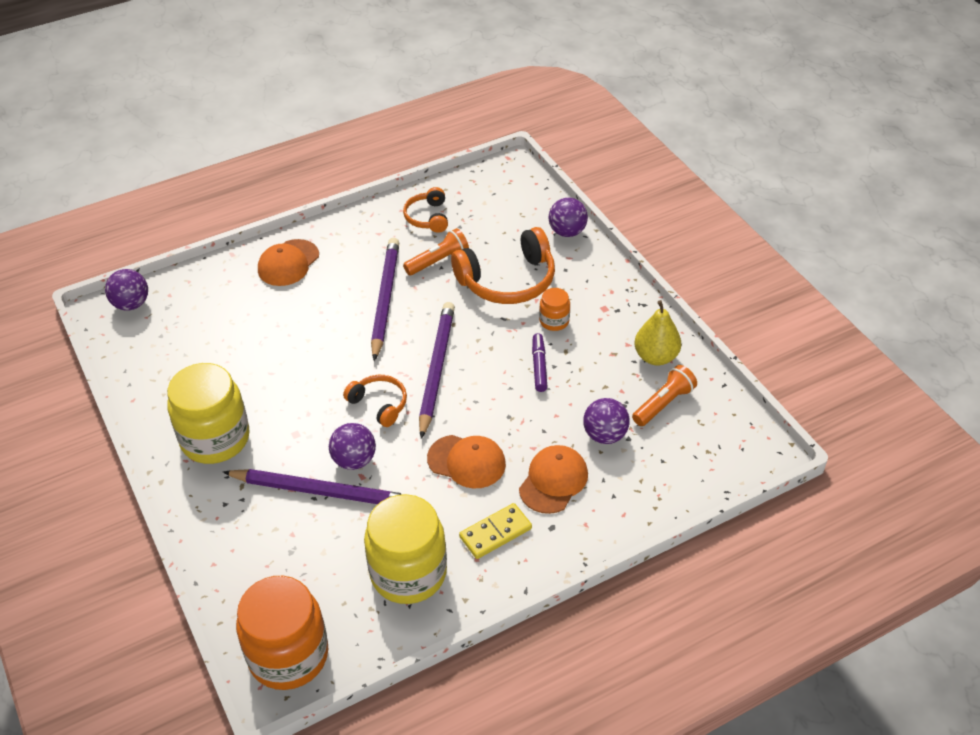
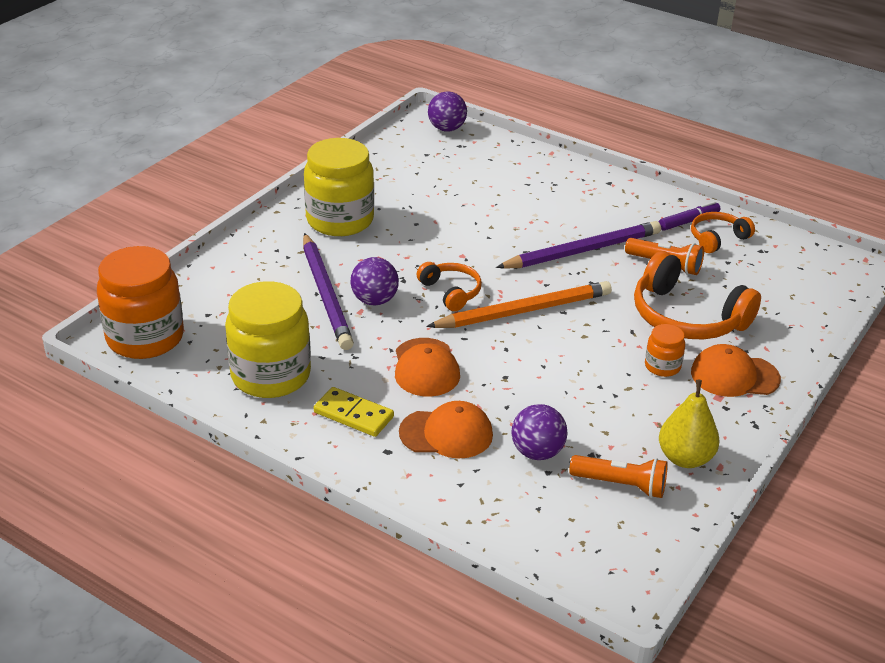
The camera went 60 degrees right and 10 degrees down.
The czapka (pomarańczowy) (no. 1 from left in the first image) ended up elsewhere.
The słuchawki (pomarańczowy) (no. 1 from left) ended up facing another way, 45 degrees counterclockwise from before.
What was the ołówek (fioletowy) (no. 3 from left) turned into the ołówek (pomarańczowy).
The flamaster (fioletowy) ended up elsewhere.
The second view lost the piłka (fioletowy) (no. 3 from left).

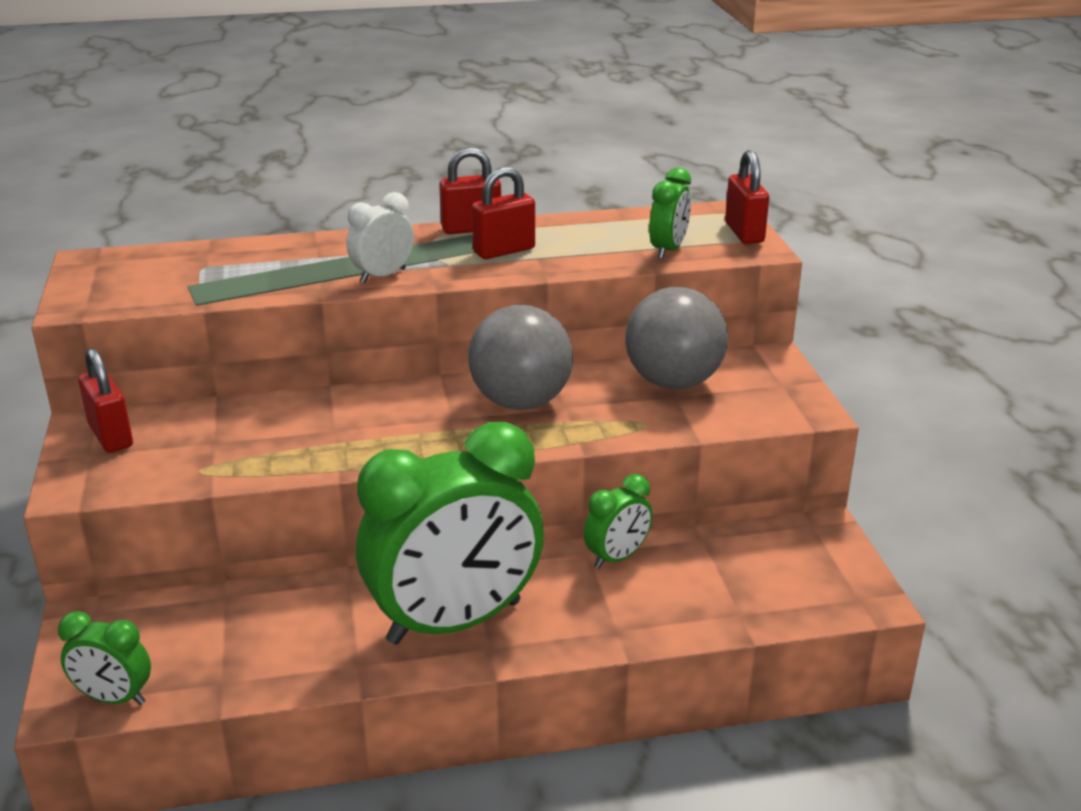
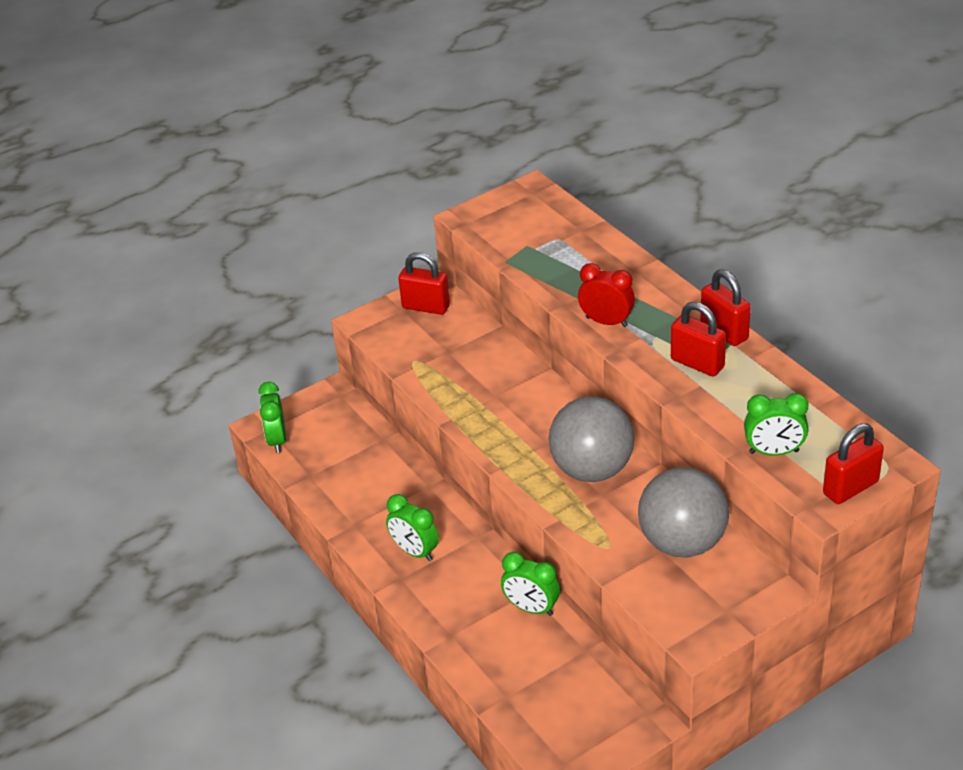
The camera went 70 degrees right and 10 degrees up.
The kłódka (czerwony) (no. 1 from left) ended up facing another way, 75 degrees clockwise from before.
What was the budzik (biały) turned into the budzik (czerwony).
The size of the budzik (zielony) (no. 2 from left) changed by a factor of 0.44.

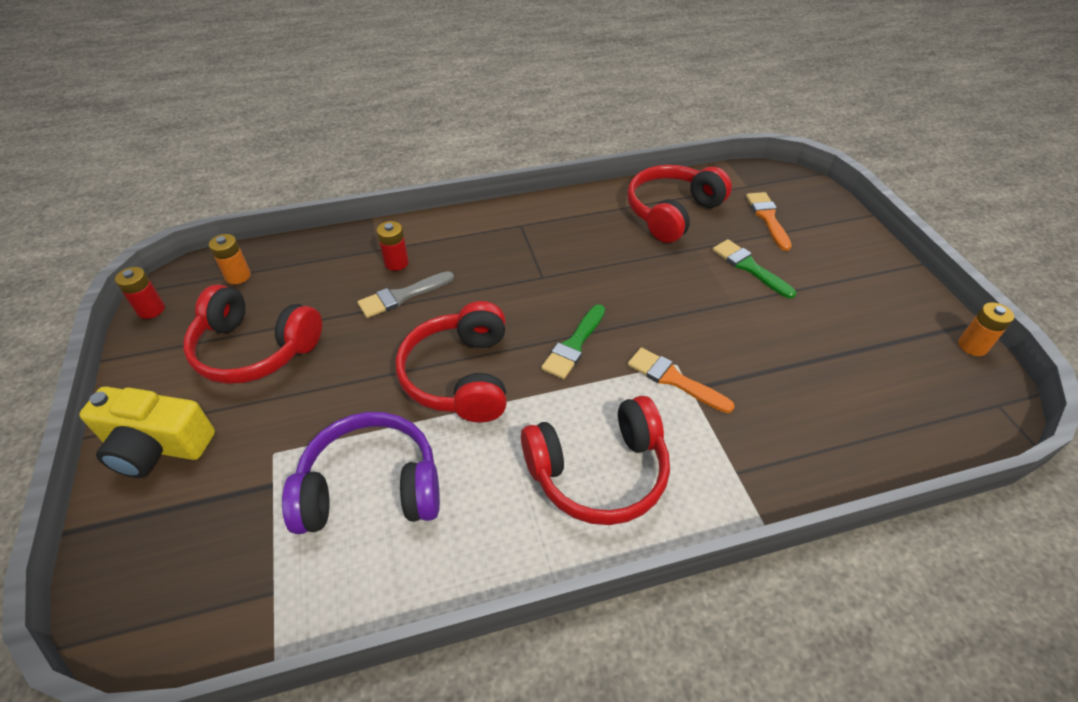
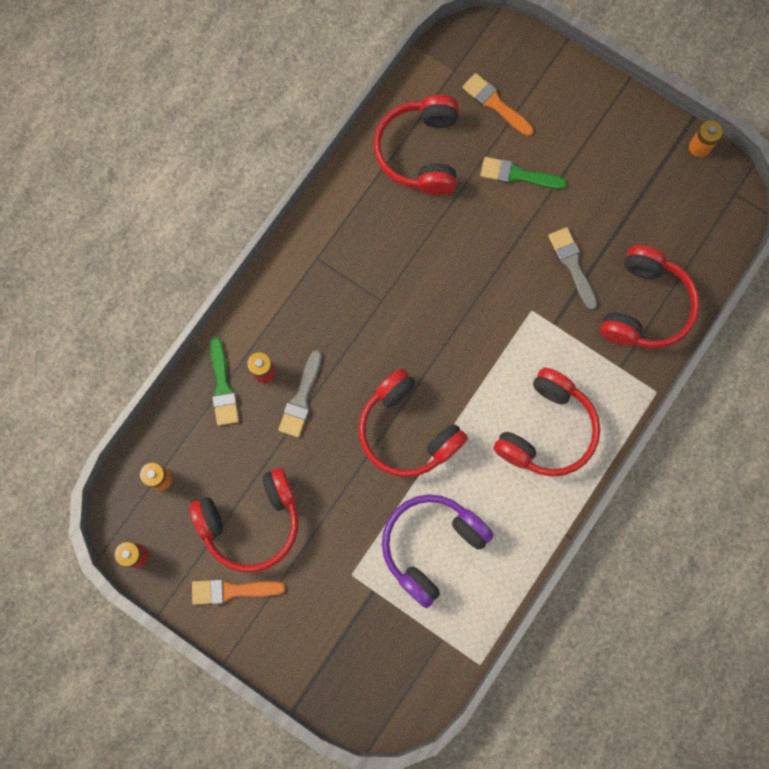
The camera went 40 degrees left and 30 degrees up.
The second view lost the aparat fotograficzny (żółty).
The pędzel (zielony) (no. 1 from left) ended up elsewhere.
The pędzel (pomarańczowy) (no. 1 from left) ended up elsewhere.
The second view gained the pędzel (szary) (no. 2 from left).
The second view gained the słuchawki (czerwony) (no. 5 from left).

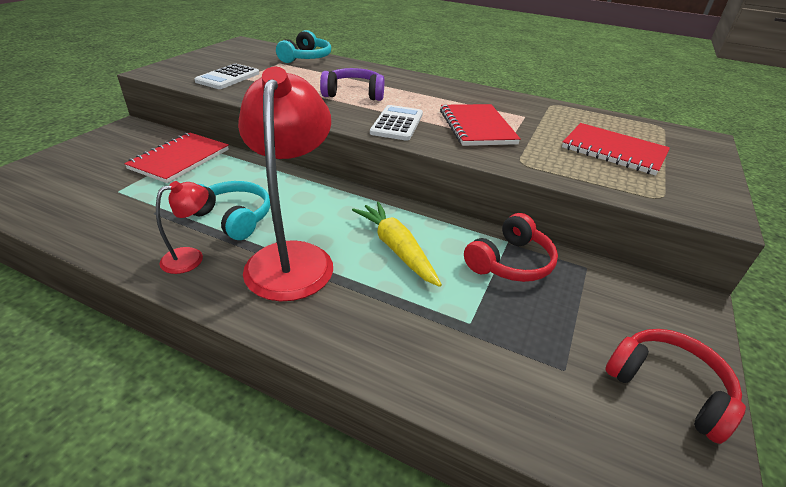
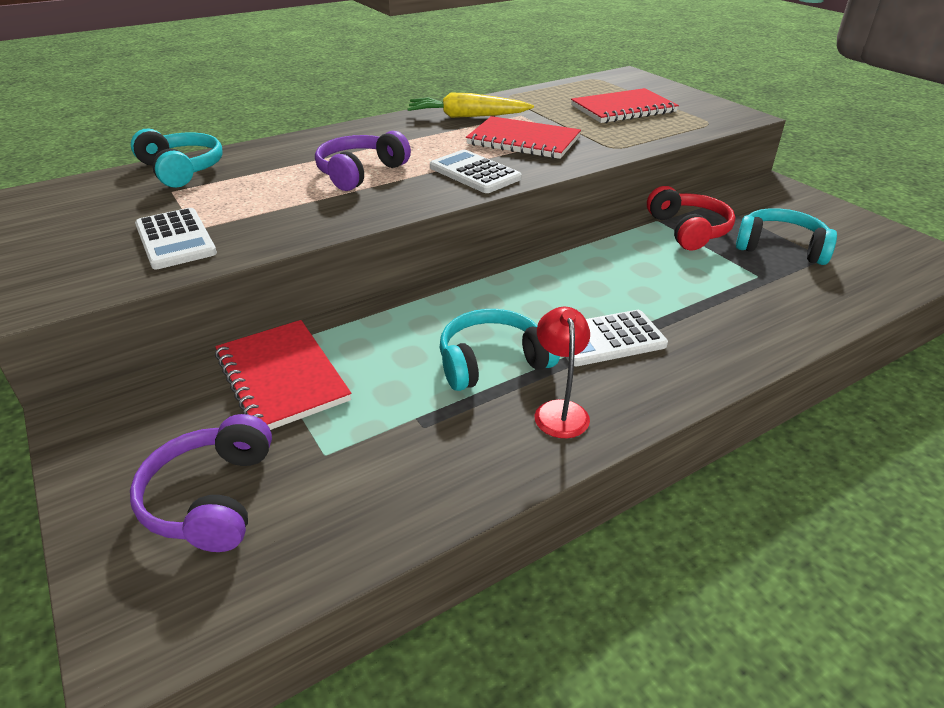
The camera went 55 degrees left and 0 degrees up.
Where the lampka (czerwony) (no. 2 from left) stood, the kalkulator (biały) (no. 3 from left) came to stand.
The marchewka (żółty) ended up elsewhere.
The second view lost the słuchawki (czerwony) (no. 2 from left).
The second view gained the słuchawki (fioletowy) (no. 1 from left).
The second view gained the słuchawki (turkusowy) (no. 3 from left).

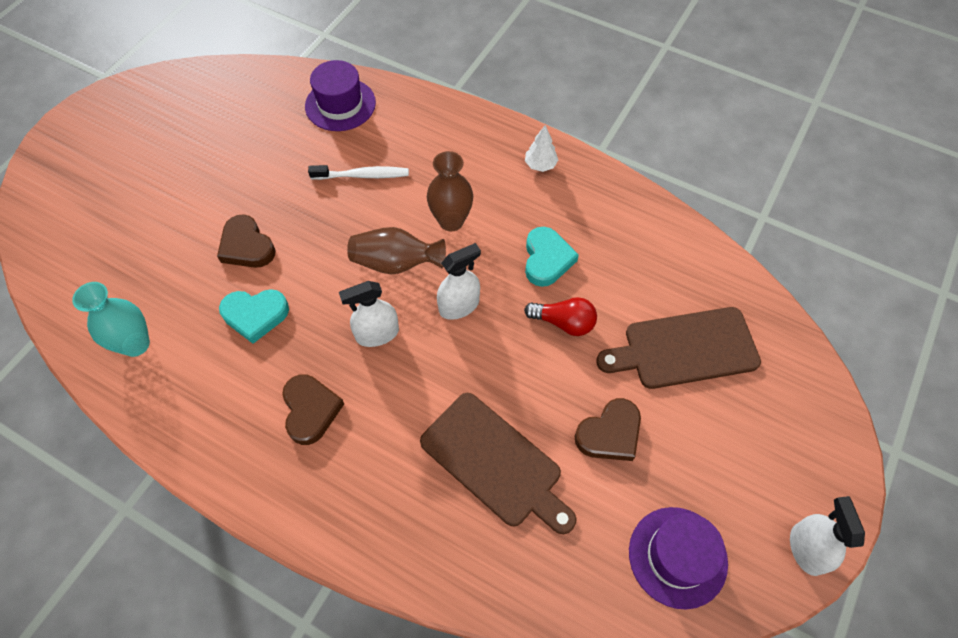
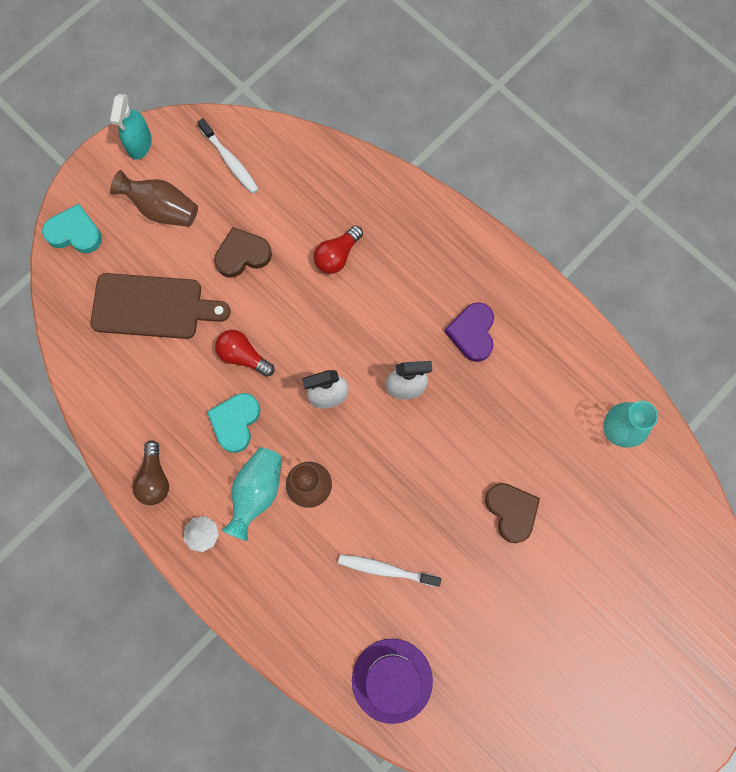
The camera went 165 degrees left and 15 degrees up.
The serce (turkusowy) (no. 1 from left) ended up elsewhere.
What was the serce (brązowy) (no. 2 from left) turned into the serce (fioletowy).
The wazon (brązowy) (no. 1 from left) ended up elsewhere.
Where the deska do krojenia (brązowy) (no. 1 from left) stood, the żarówka (czerwony) (no. 2 from left) came to stand.
Where the kapelusz (fioletowy) (no. 2 from left) stood, the szczoteczka do zębów (biały) (no. 1 from left) came to stand.
What was the spryskiwacz (biały) (no. 3 from left) turned into the spryskiwacz (turkusowy).
The second view gained the żarówka (brązowy).
The second view gained the wazon (turkusowy) (no. 1 from left).

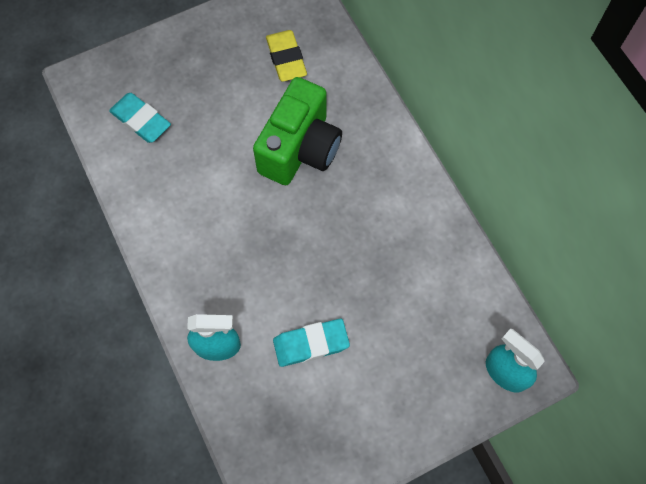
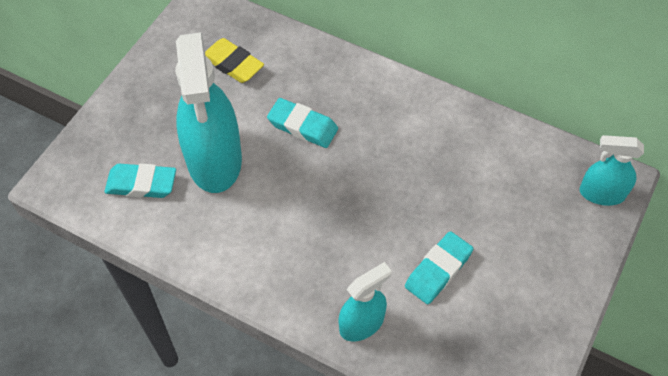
The camera went 35 degrees left and 10 degrees down.
Where the aparat fotograficzny (zielony) stood, the gumka do mazania (turkusowy) (no. 2 from left) came to stand.
The second view gained the spryskiwacz (turkusowy) (no. 1 from left).

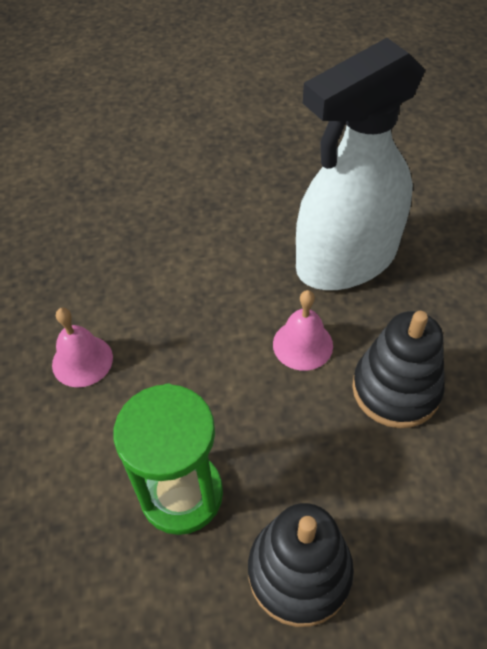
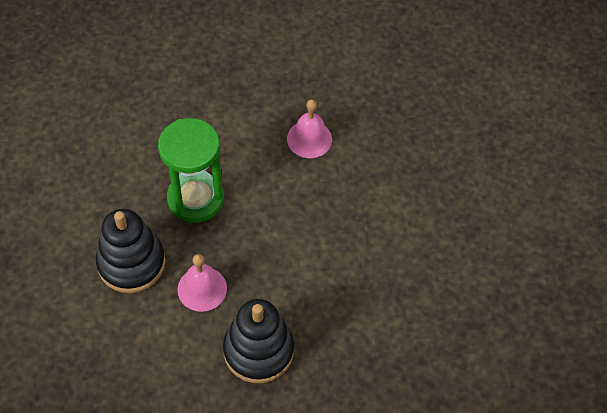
The camera went 90 degrees right and 5 degrees up.
The dzwonek (różowy) (no. 2 from left in the first image) ended up elsewhere.
The second view lost the spryskiwacz (biały).

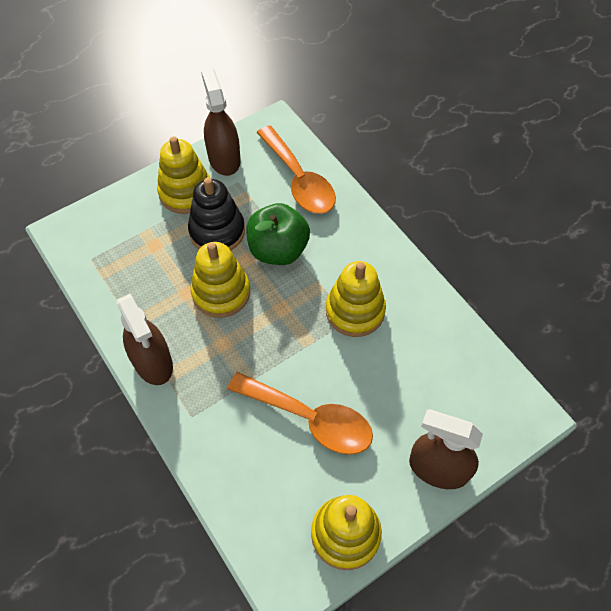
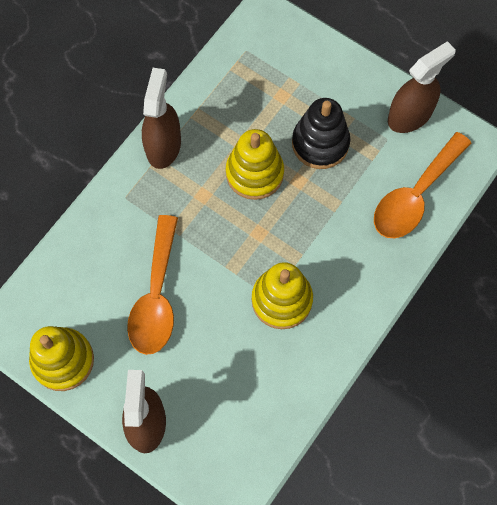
The camera went 70 degrees right and 10 degrees up.
The spryskiwacz (brązowy) (no. 1 from left in the first image) ended up facing another way, 150 degrees clockwise from before.
The second view lost the zabawka nakładanka (żółty) (no. 1 from left).
The second view lost the jabłko (zielony).

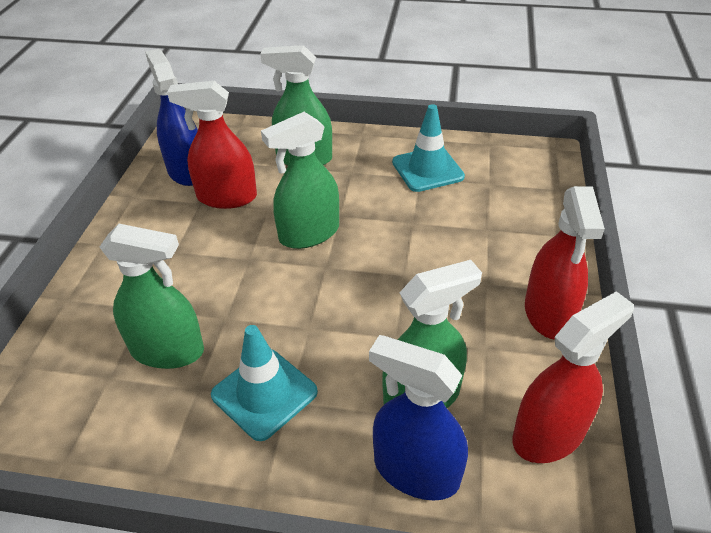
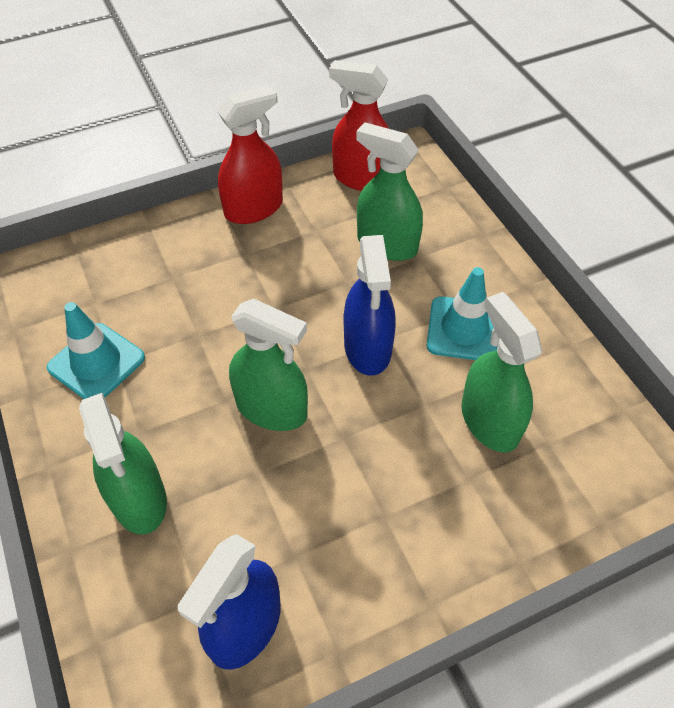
The camera went 125 degrees left and 10 degrees up.
The second view lost the spryskiwacz (czerwony) (no. 1 from left).
The spryskiwacz (niebieski) (no. 2 from left) ended up elsewhere.

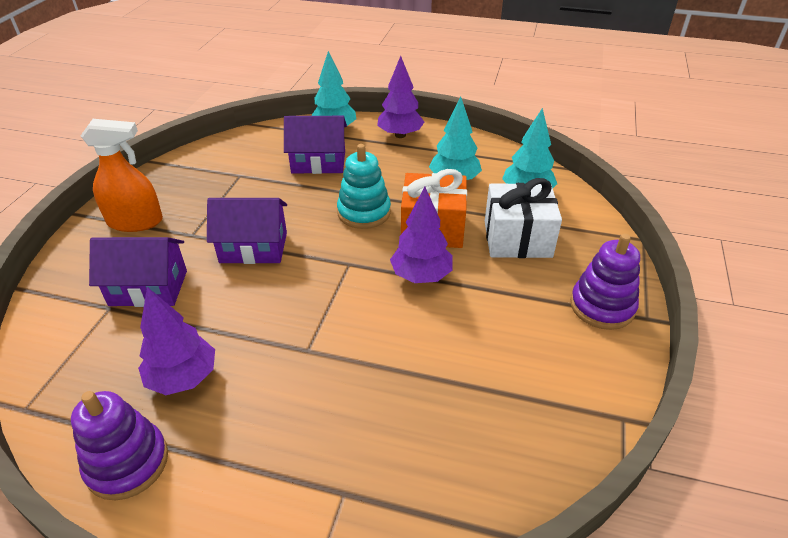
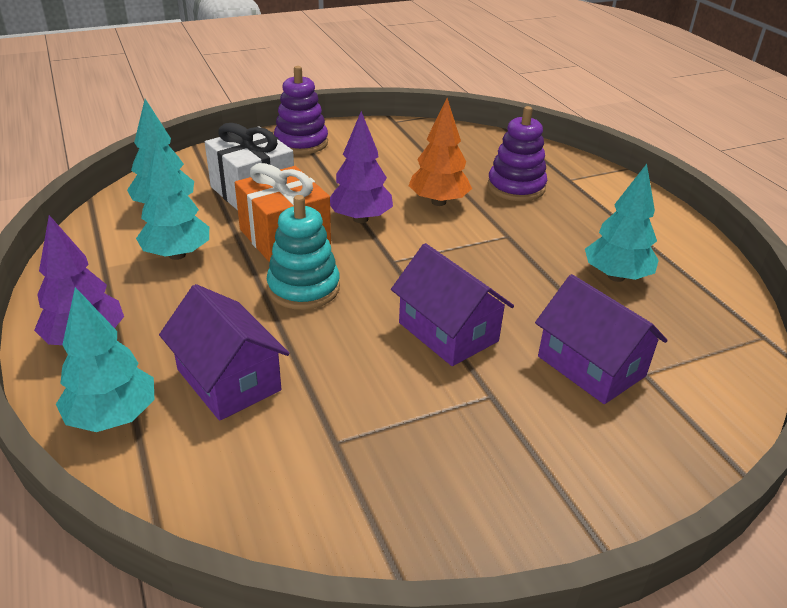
The camera went 130 degrees left and 5 degrees down.
The zabawka nakładanka (fioletowy) (no. 1 from left in the first image) ended up elsewhere.
The second view lost the spryskiwacz (pomarańczowy).
What was the drzewko (fioletowy) (no. 1 from left) turned into the drzewko (turkusowy) (no. 4 from left).
The second view gained the drzewko (pomarańczowy).

